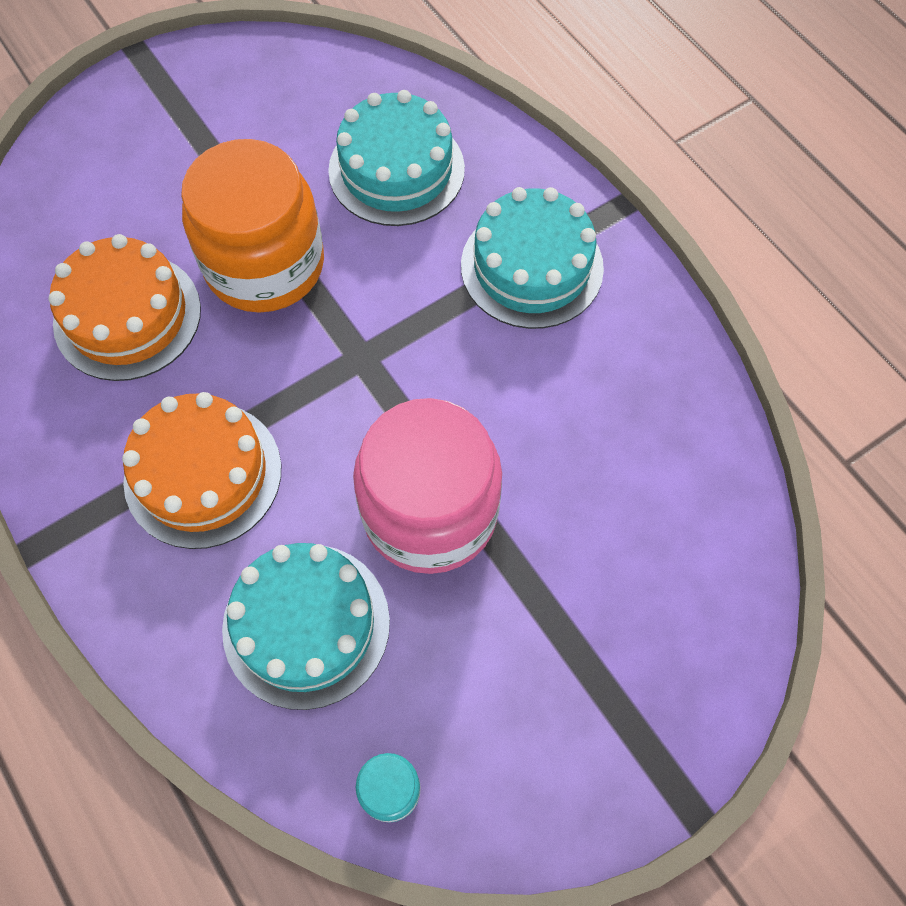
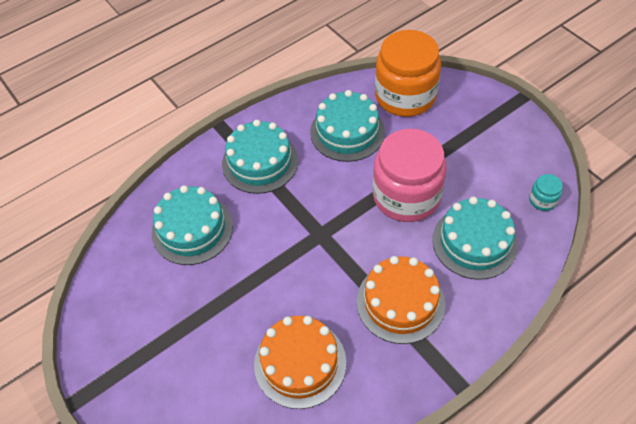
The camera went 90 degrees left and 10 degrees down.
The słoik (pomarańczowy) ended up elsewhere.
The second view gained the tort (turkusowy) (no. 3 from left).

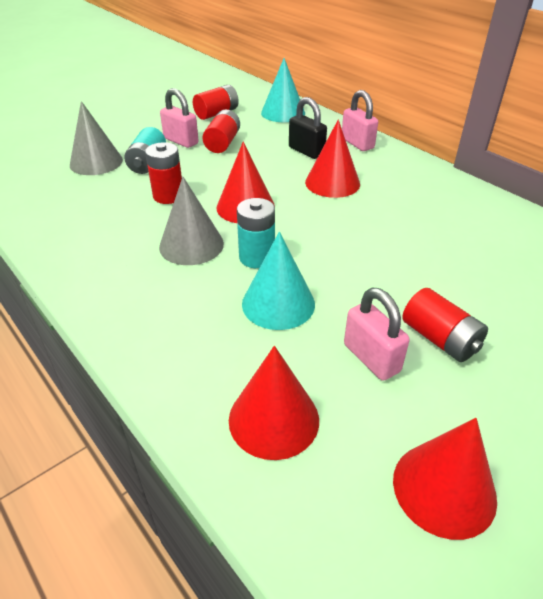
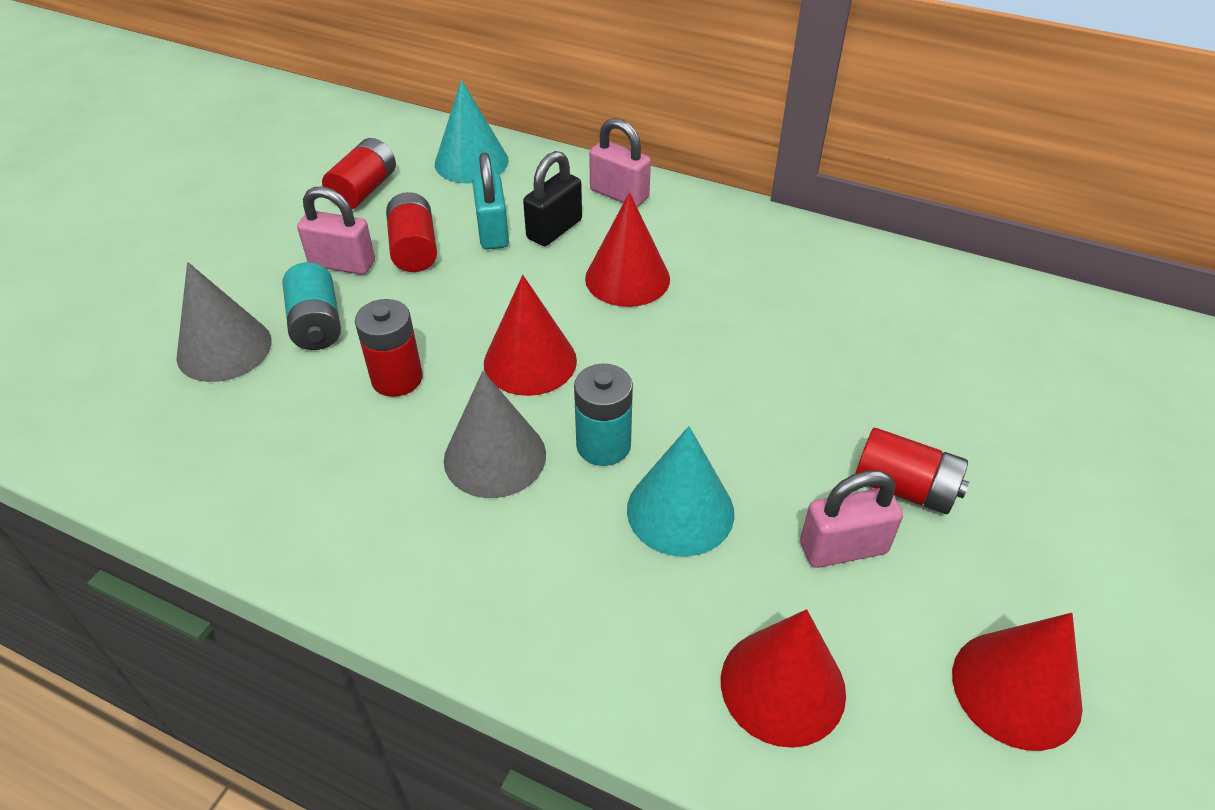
The camera went 25 degrees left and 5 degrees up.
The kłódka (czarny) ended up facing another way, 75 degrees counterclockwise from before.
The kłódka (różowy) (no. 3 from left) ended up facing another way, 45 degrees counterclockwise from before.
The second view gained the kłódka (turkusowy).

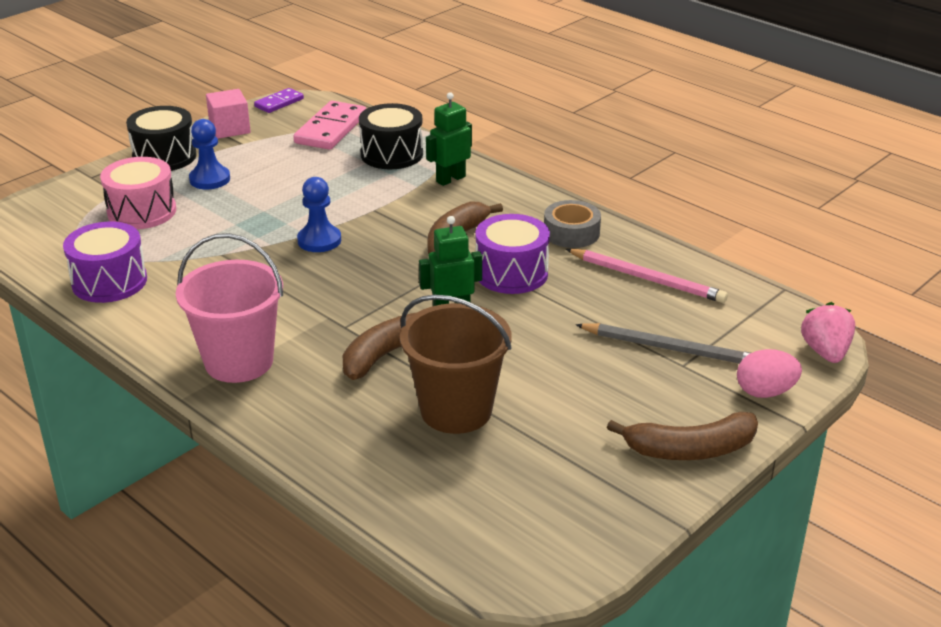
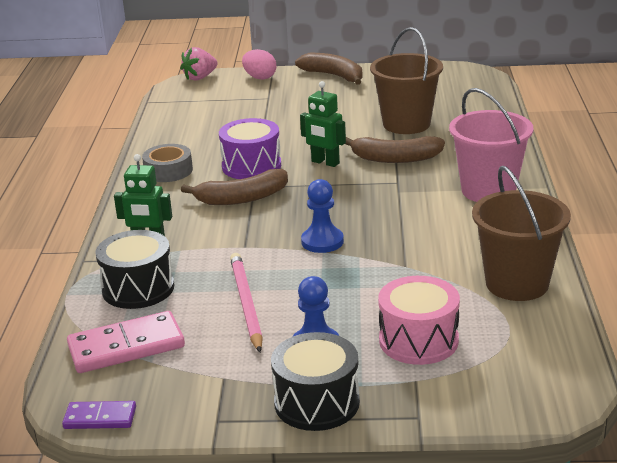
The camera went 130 degrees left and 5 degrees down.
Where the bęben (fioletowy) (no. 1 from left) stood, the wiadro (brązowy) (no. 2 from left) came to stand.
The second view lost the sześcian (różowy).
The ołówek (różowy) ended up elsewhere.
The second view lost the ołówek (szary).

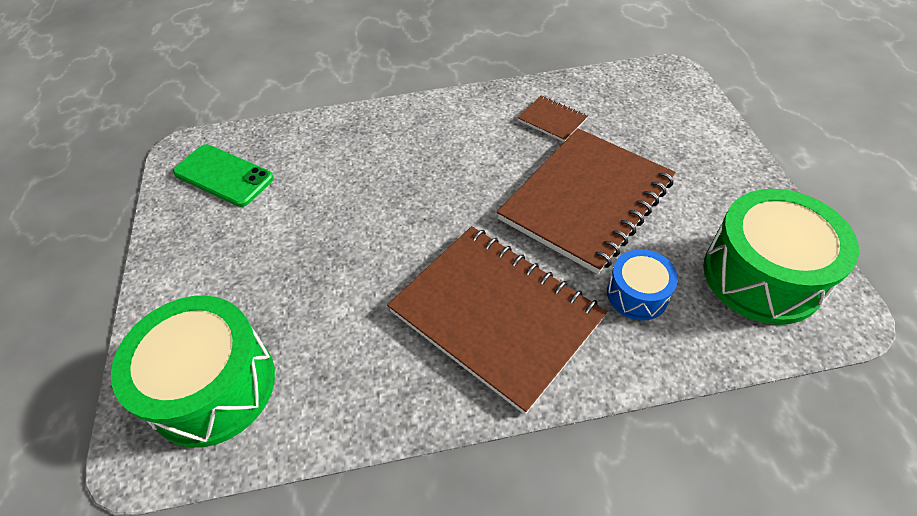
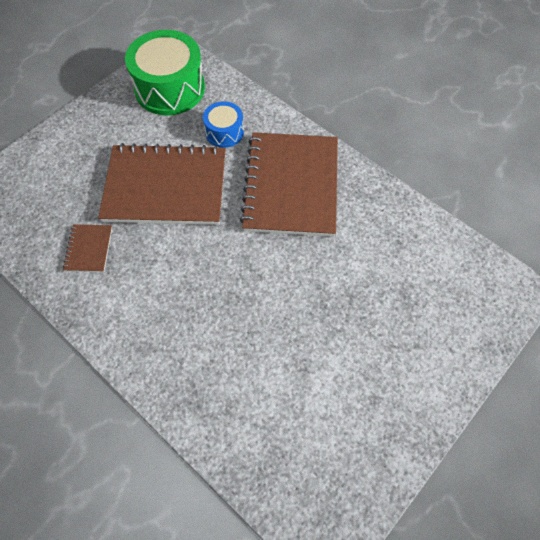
The camera went 130 degrees left and 10 degrees up.
The second view lost the bęben (zielony) (no. 1 from left).
The second view lost the telefon (zielony).

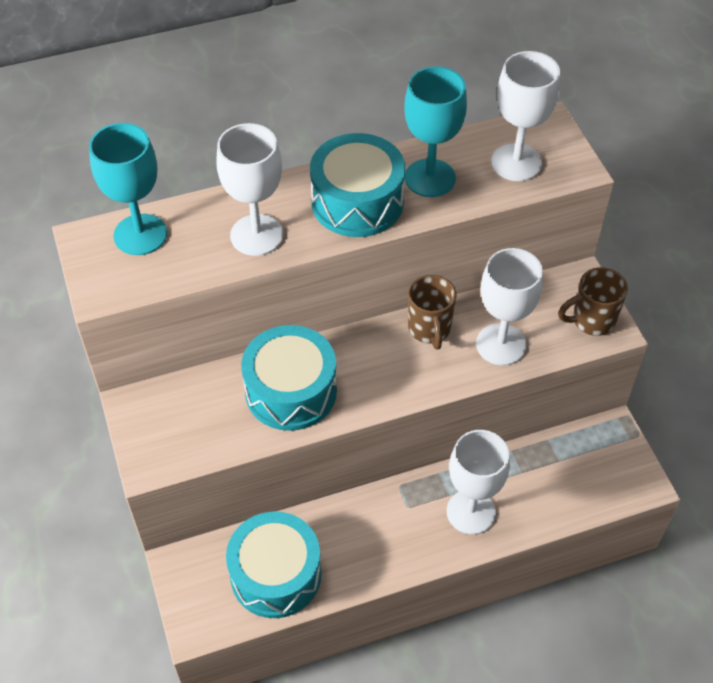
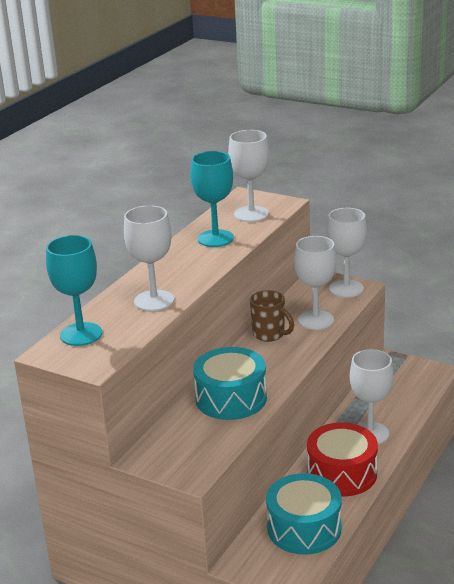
The camera went 40 degrees left and 25 degrees down.
The second view lost the bęben (turkusowy) (no. 3 from left).
Where the kubek (brązowy) (no. 2 from left) stood, the kielich (biały) (no. 4 from left) came to stand.
The second view gained the bęben (czerwony).

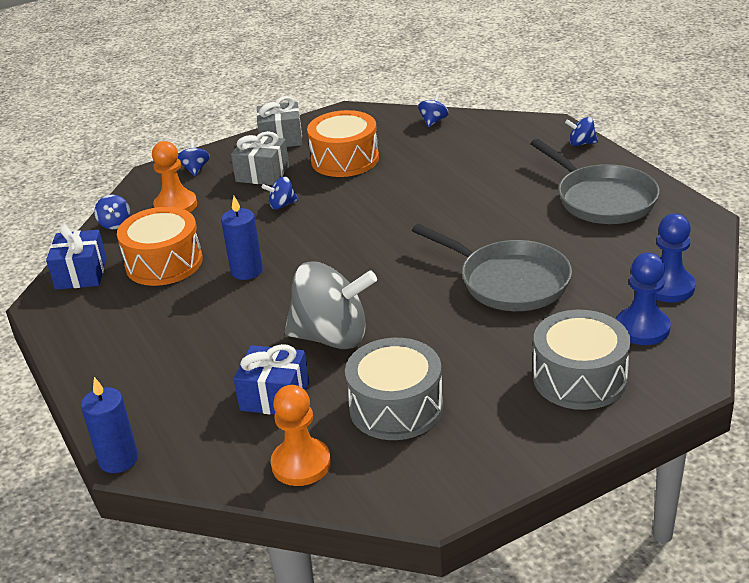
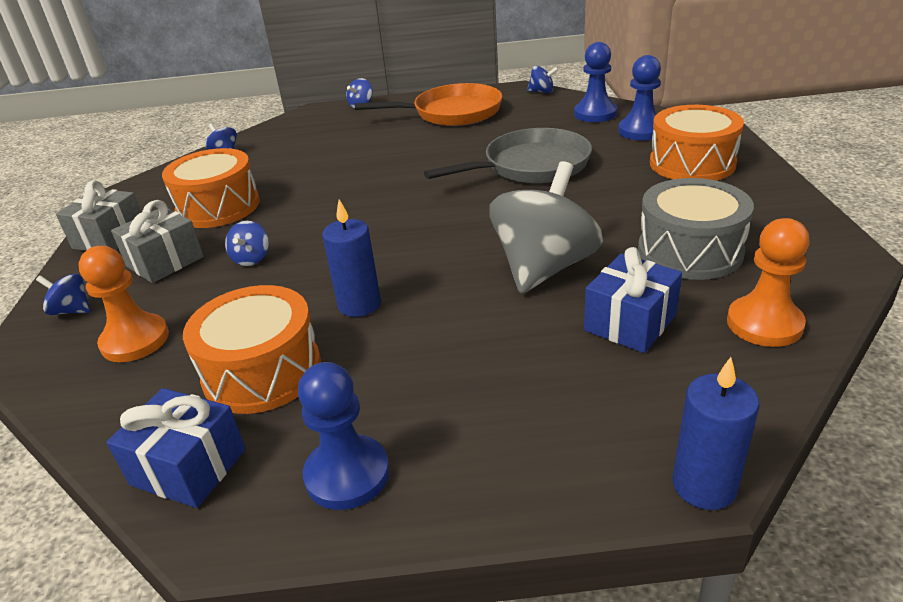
The camera went 65 degrees left and 0 degrees up.
The bączek (niebieski) (no. 1 from left in the first image) ended up elsewhere.
What was the patelnia (szary) (no. 2 from left) turned into the patelnia (pomarańczowy).
What was the bęben (szary) (no. 2 from left) turned into the bęben (pomarańczowy) (no. 3 from left).
The second view gained the pionek (niebieski) (no. 1 from left).

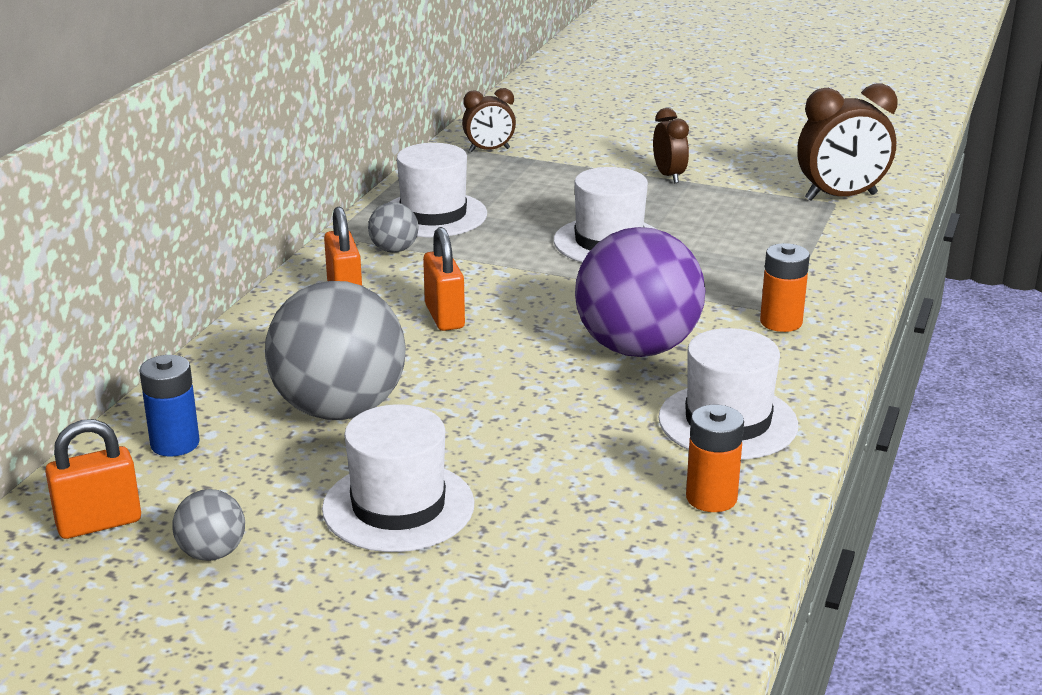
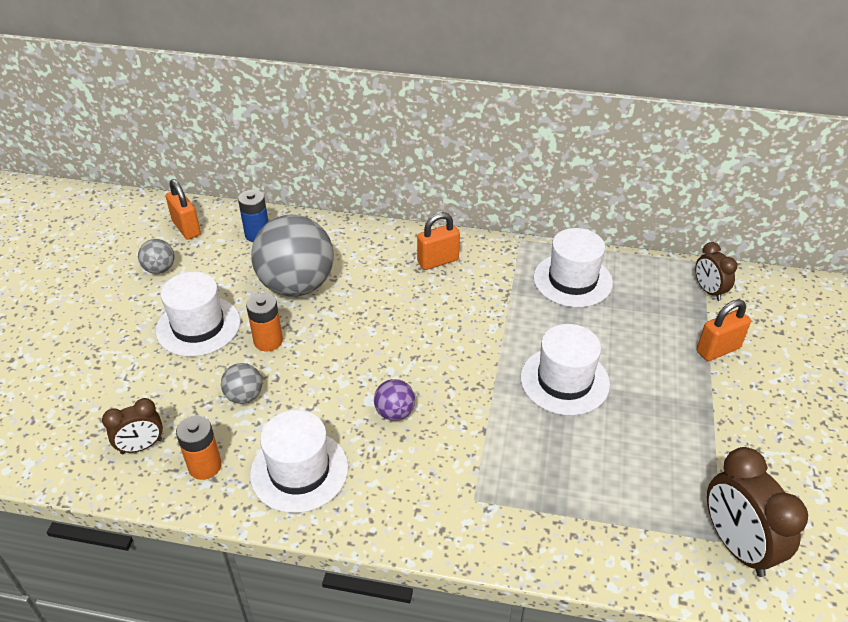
The camera went 80 degrees right and 15 degrees up.
The piłka (szary) (no. 3 from left in the first image) ended up elsewhere.
The kłódka (pomarańczowy) (no. 3 from left) ended up elsewhere.
The size of the piłka (fioletowy) changed by a factor of 0.45.
The budzik (brązowy) (no. 2 from left in the first image) ended up elsewhere.
The bateria (pomarańczowy) (no. 2 from left) ended up elsewhere.

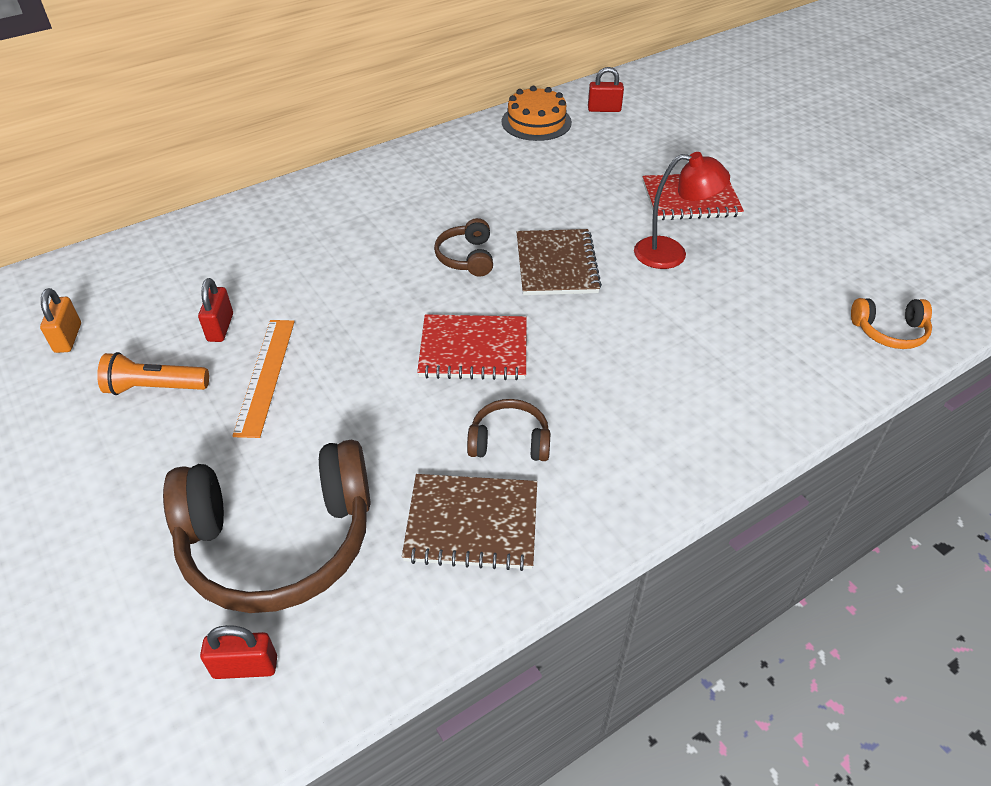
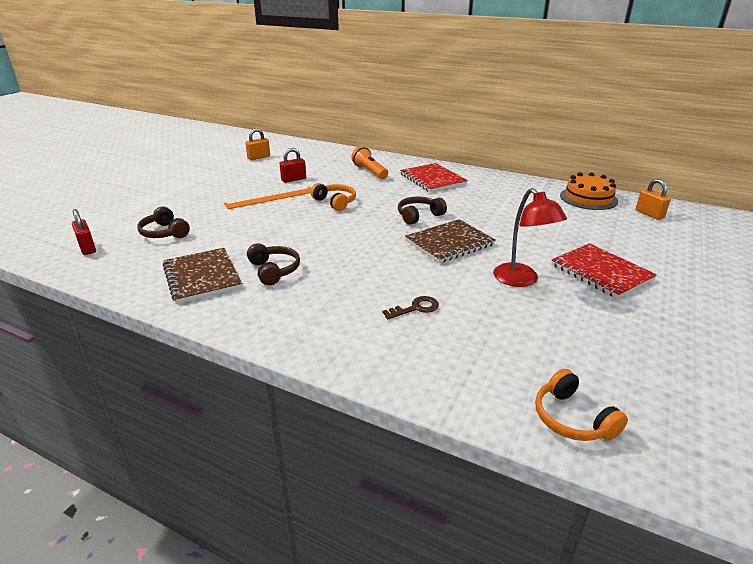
The camera went 60 degrees right and 15 degrees down.
The latarka (pomarańczowy) ended up elsewhere.
The size of the słuchawki (brązowy) (no. 1 from left) changed by a factor of 0.46.
The zeszyt (czerwony) (no. 1 from left) ended up elsewhere.
What was the kłódka (czerwony) (no. 3 from left) turned into the kłódka (pomarańczowy) (no. 2 from left).
The second view gained the słuchawki (pomarańczowy) (no. 1 from left).
The second view gained the klucz (brązowy).

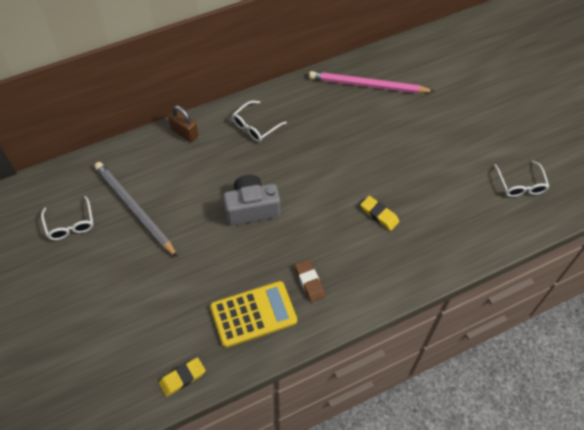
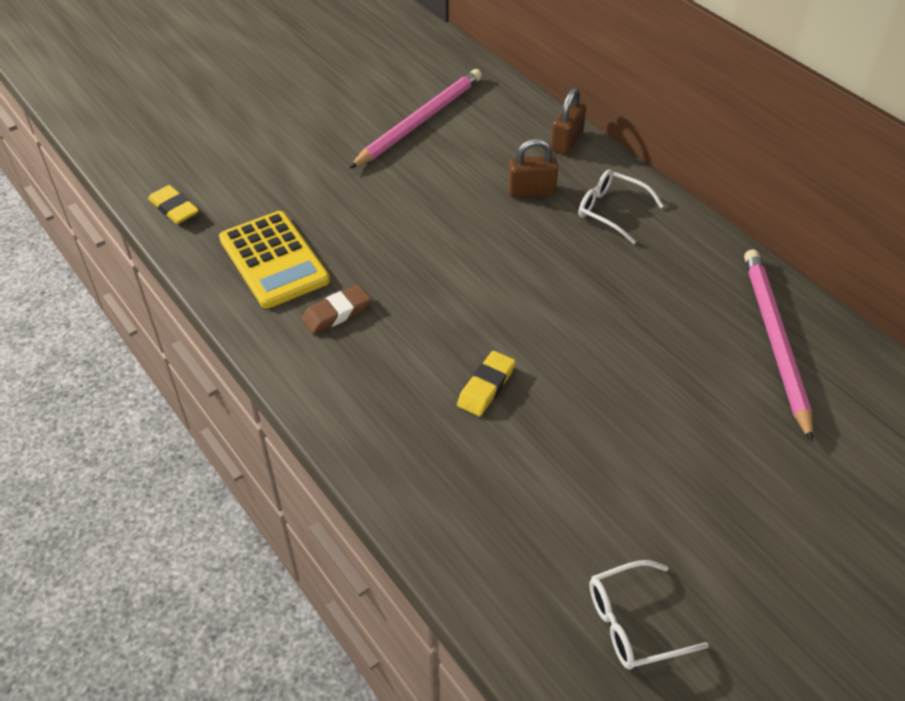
The camera went 80 degrees right and 10 degrees down.
The second view lost the okulary (biały) (no. 1 from left).
What was the ołówek (szary) turned into the ołówek (różowy) (no. 1 from left).
The second view lost the aparat fotograficzny (szary).
The second view gained the kłódka (brązowy) (no. 1 from left).

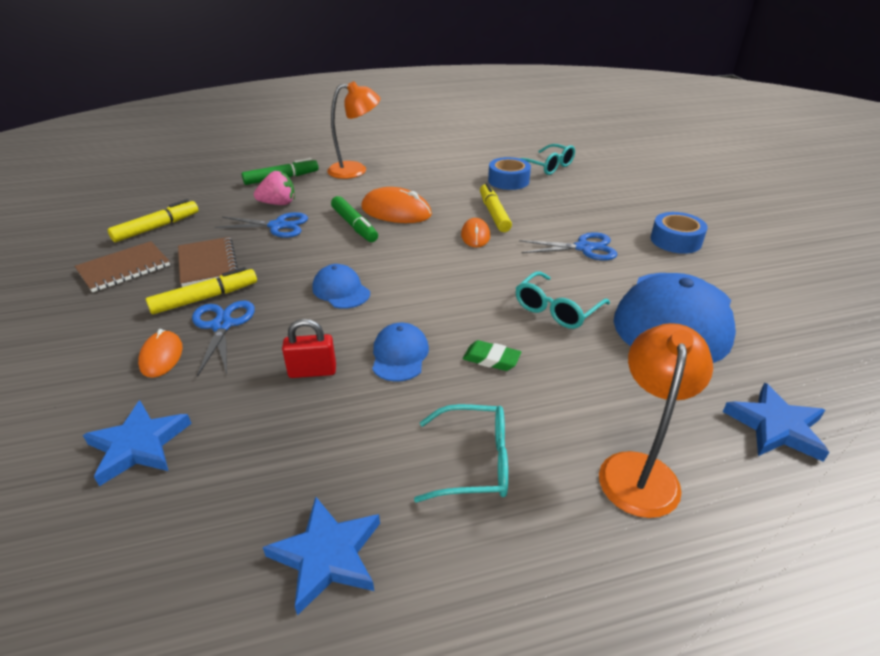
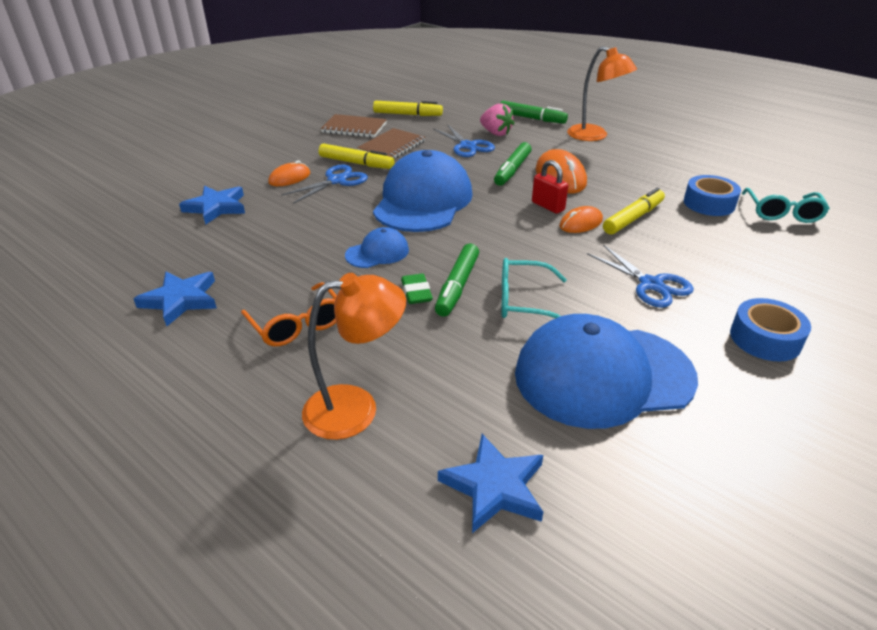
The camera went 55 degrees right and 0 degrees up.
The kłódka (czerwony) ended up elsewhere.
The size of the czapka (niebieski) (no. 1 from left in the first image) changed by a factor of 2.14.
What was the okulary (turkusowy) (no. 1 from left) turned into the okulary (pomarańczowy).
The second view gained the flamaster (zielony) (no. 1 from left).

